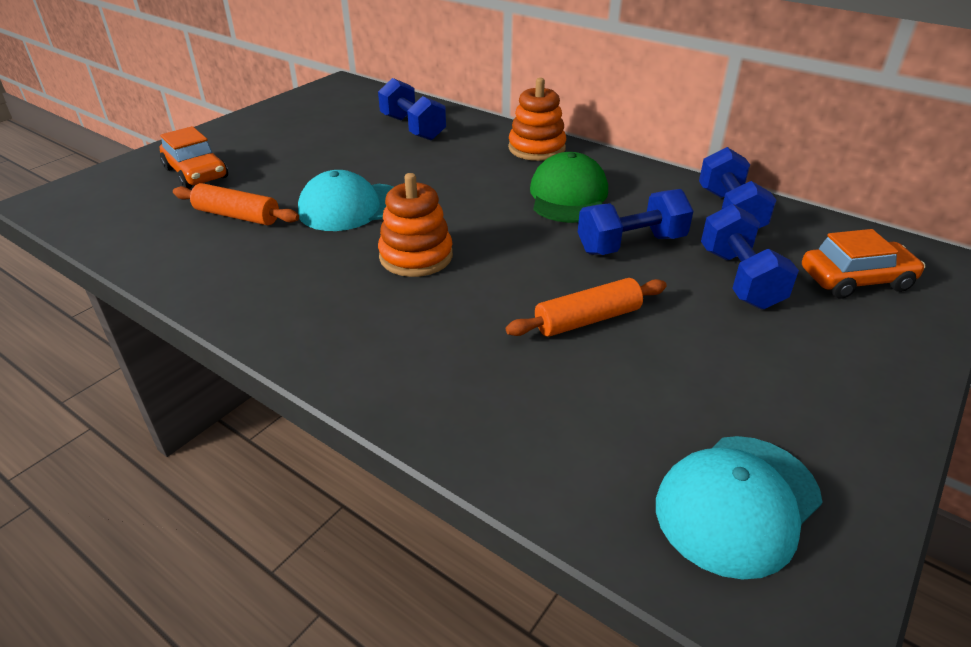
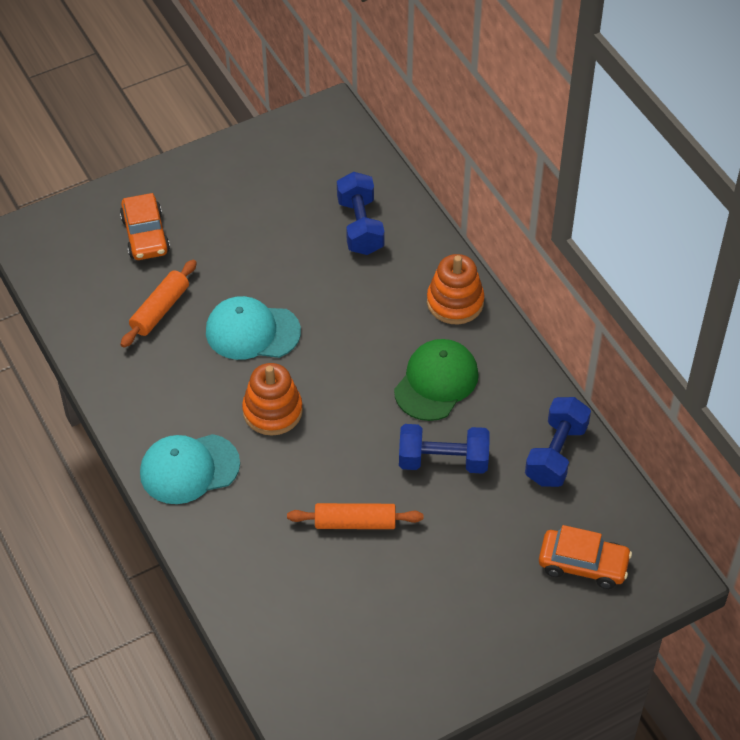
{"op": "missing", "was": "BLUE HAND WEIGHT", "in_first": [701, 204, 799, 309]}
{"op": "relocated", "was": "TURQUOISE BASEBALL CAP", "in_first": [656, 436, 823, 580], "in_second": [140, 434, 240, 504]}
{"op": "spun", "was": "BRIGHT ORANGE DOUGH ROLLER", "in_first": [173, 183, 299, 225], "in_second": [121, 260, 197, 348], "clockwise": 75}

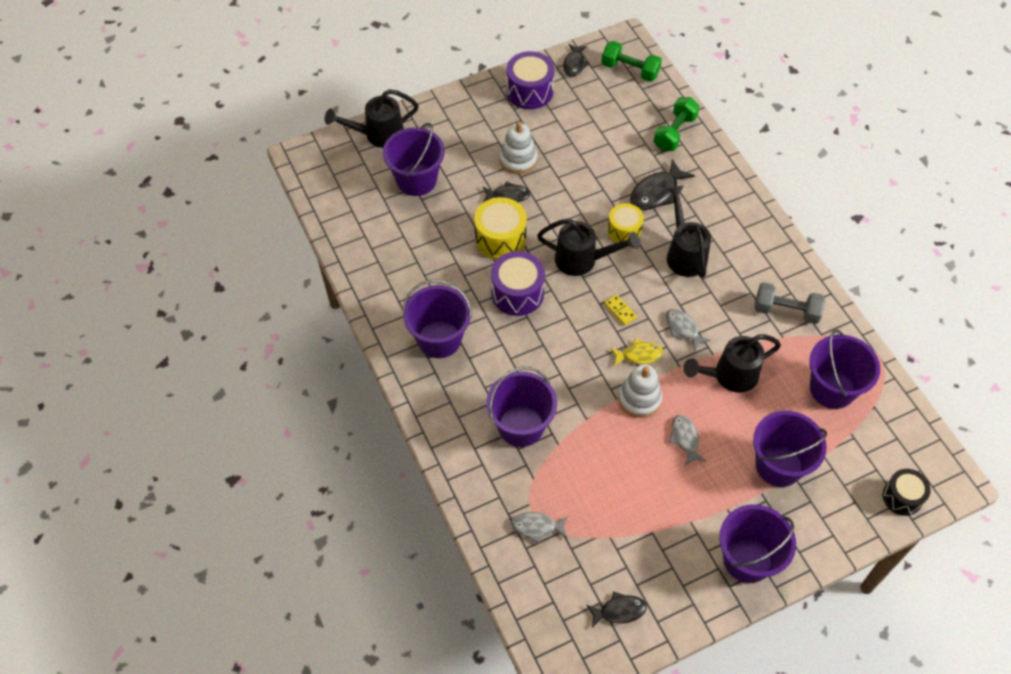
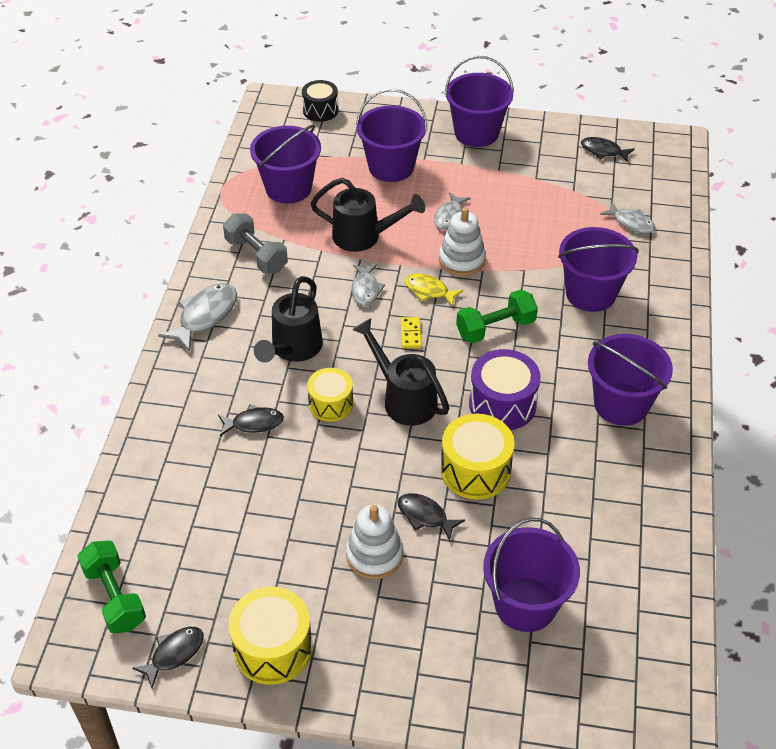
{"op": "missing", "was": "BLACK WATERING CAN", "in_first": [325, 89, 419, 148]}
{"op": "appeared", "now": "ASH-GREY TOY FISH", "in_second": [158, 283, 237, 352]}
{"op": "relocated", "was": "EMERALD HAND WEIGHT", "in_first": [653, 97, 700, 151], "in_second": [456, 289, 538, 344]}
{"op": "colour", "was": "ROYAL PURPLE DRUM", "now": "YELLOW DRUM", "in_first": [506, 51, 555, 109], "in_second": [228, 587, 312, 685]}
{"op": "size", "was": "BLACK TOY FISH", "in_first": [630, 159, 695, 210], "in_second": [218, 405, 284, 436], "ratio": 0.65}

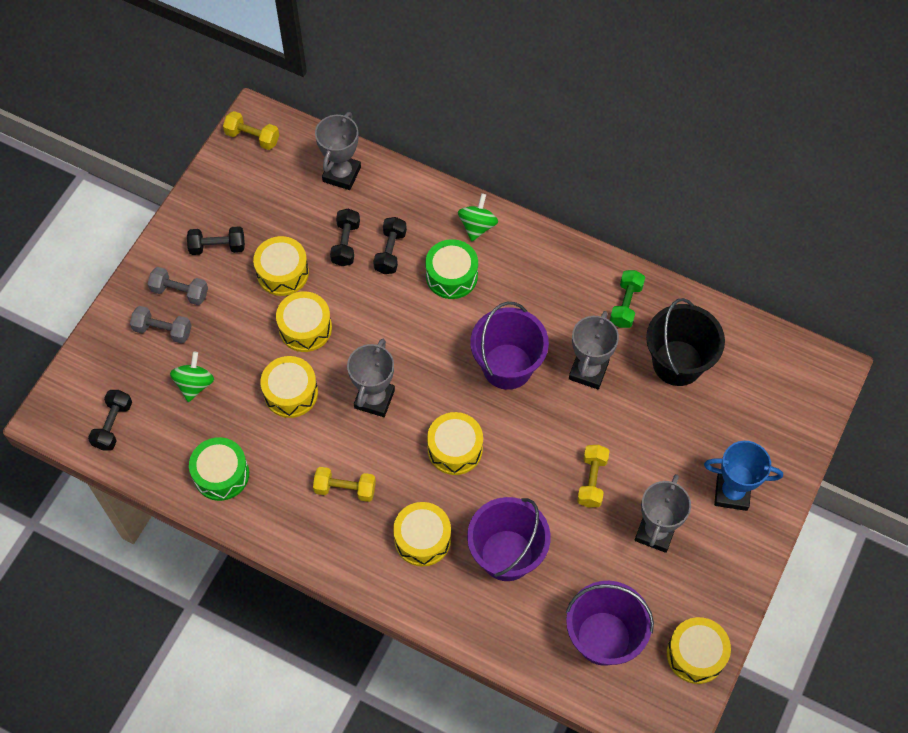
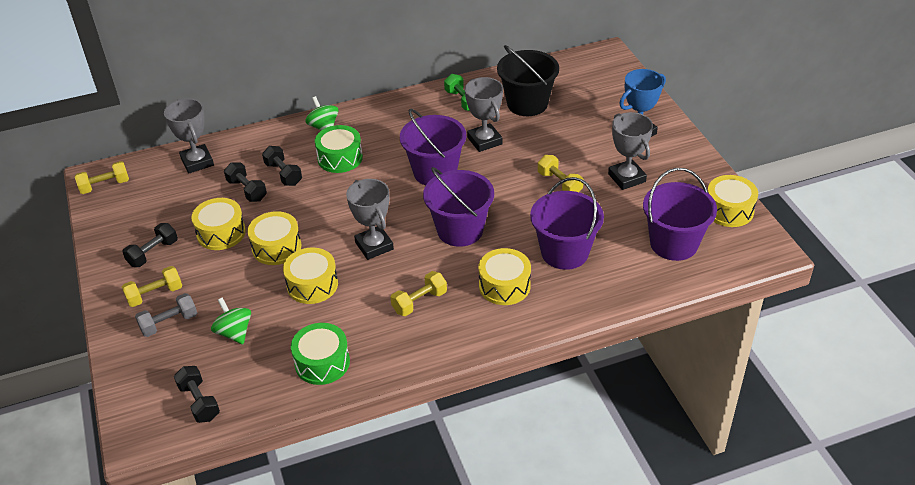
{"op": "exchanged", "was": "YELLOW DRUM", "now": "ROYAL PURPLE BUCKET", "in_first": [427, 412, 483, 475], "in_second": [423, 167, 494, 247]}
{"op": "colour", "was": "ASH-GREY HAND WEIGHT", "now": "YELLOW HAND WEIGHT", "in_first": [148, 267, 208, 305], "in_second": [122, 266, 182, 307]}

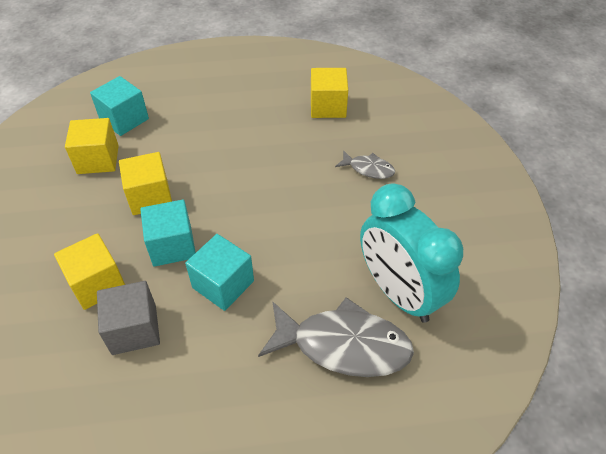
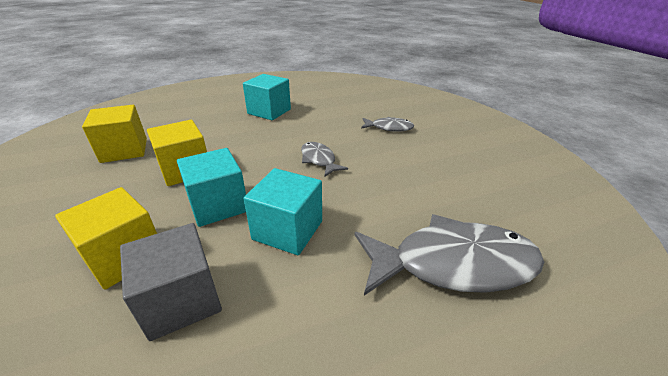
{"op": "missing", "was": "YELLOW CUBE", "in_first": [311, 68, 348, 118]}
{"op": "missing", "was": "TURQUOISE BEDSIDE CLOCK", "in_first": [360, 183, 463, 323]}
{"op": "appeared", "now": "ASH-GREY TOY FISH", "in_second": [301, 142, 348, 176]}
{"op": "relocated", "was": "TURQUOISE CUBE", "in_first": [90, 76, 149, 136], "in_second": [243, 74, 291, 120]}

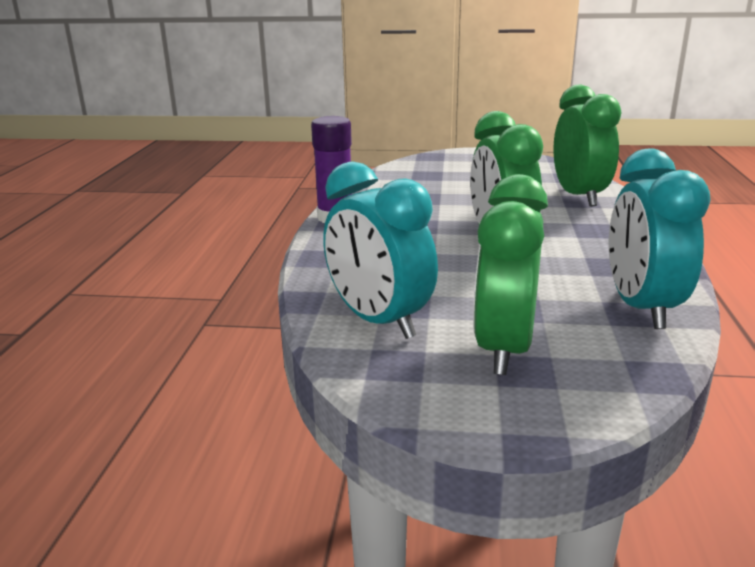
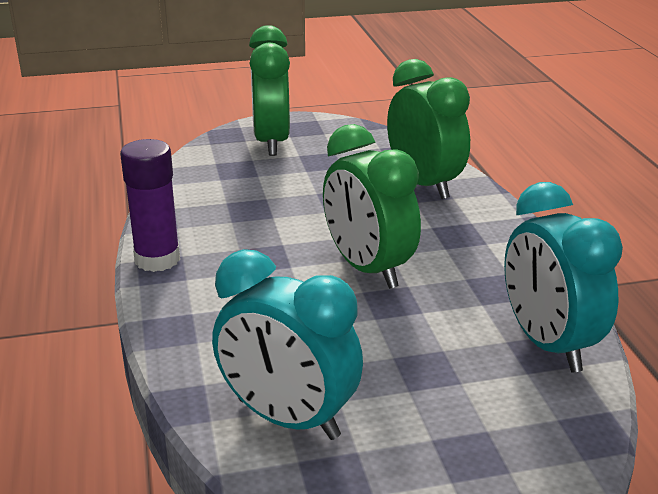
{"op": "relocated", "was": "EMERALD BEDSIDE CLOCK", "in_first": [473, 174, 548, 375], "in_second": [249, 25, 290, 156]}

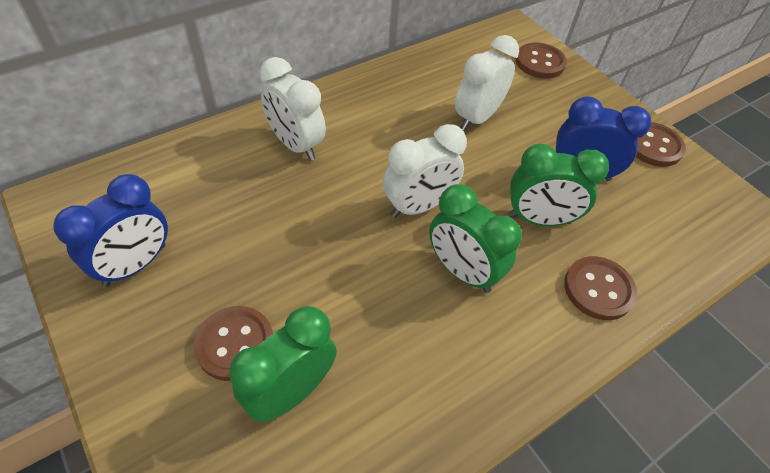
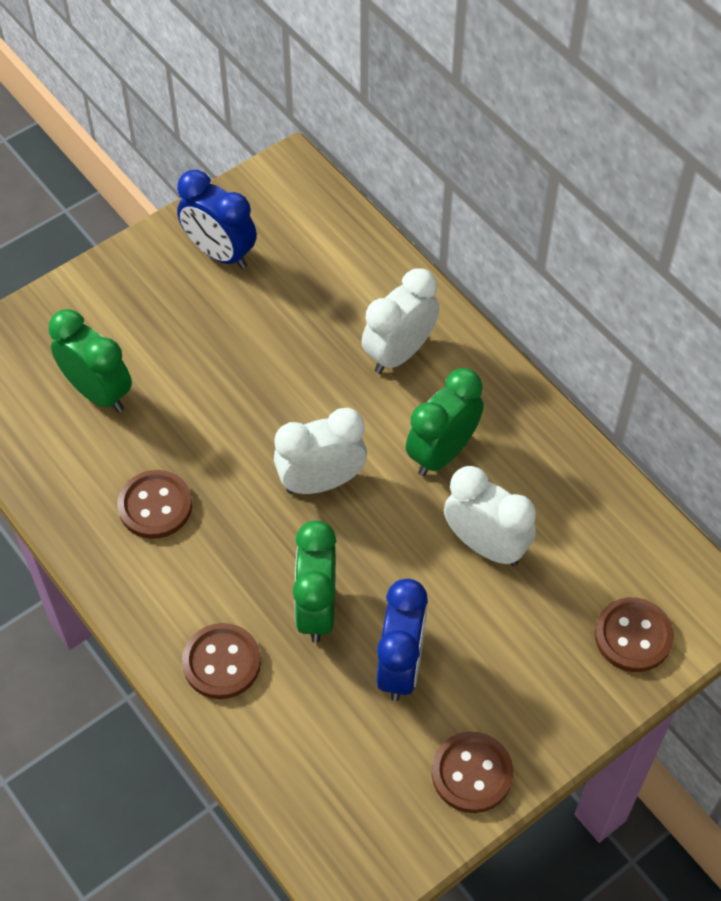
{"op": "relocated", "was": "BROWN SEWING BUTTON", "in_first": [194, 306, 273, 381], "in_second": [118, 470, 192, 539]}
{"op": "relocated", "was": "EMERALD BEDSIDE CLOCK", "in_first": [429, 184, 522, 293], "in_second": [406, 368, 483, 476]}
{"op": "spun", "was": "WHITE BEDSIDE CLOCK", "in_first": [383, 124, 467, 218], "in_second": [274, 408, 367, 494], "clockwise": 105}

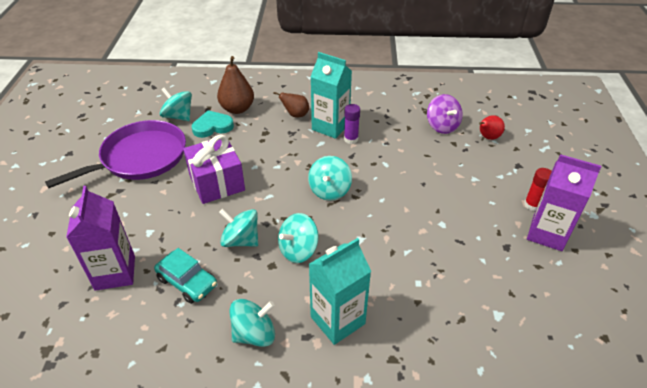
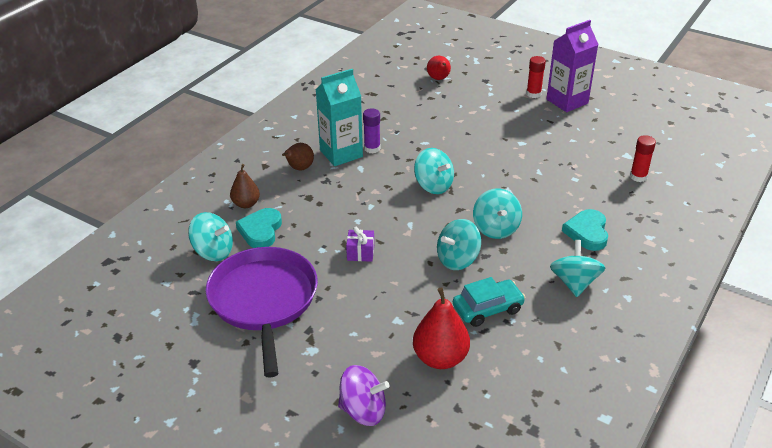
{"op": "appeared", "now": "RED STICK OF GLUE", "in_second": [630, 135, 656, 182]}
{"op": "relocated", "was": "ROYAL PURPLE WHIRLIGIG", "in_first": [427, 94, 463, 134], "in_second": [338, 365, 390, 426]}
{"op": "exchanged", "was": "ROYAL PURPLE JUICE CARTON", "now": "RED TOY PEAR", "in_first": [66, 186, 135, 291], "in_second": [413, 287, 470, 369]}
{"op": "exchanged", "was": "TURQUOISE JUICE CARTON", "now": "TURQUOISE HEART SHAPE", "in_first": [309, 238, 371, 345], "in_second": [562, 209, 608, 251]}
{"op": "spun", "was": "TURQUOISE WHIRLIGIG", "in_first": [160, 87, 192, 121], "in_second": [188, 212, 233, 261], "clockwise": -135}
{"op": "size", "was": "ROYAL PURPLE GIFT", "in_first": [183, 135, 245, 204], "in_second": [346, 227, 374, 262], "ratio": 0.47}
{"op": "size", "was": "BROWN TOY PEAR", "in_first": [217, 56, 254, 114], "in_second": [230, 164, 260, 208], "ratio": 0.63}

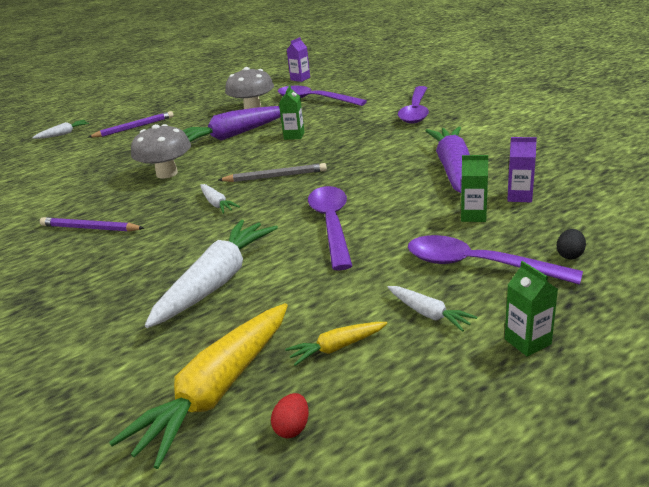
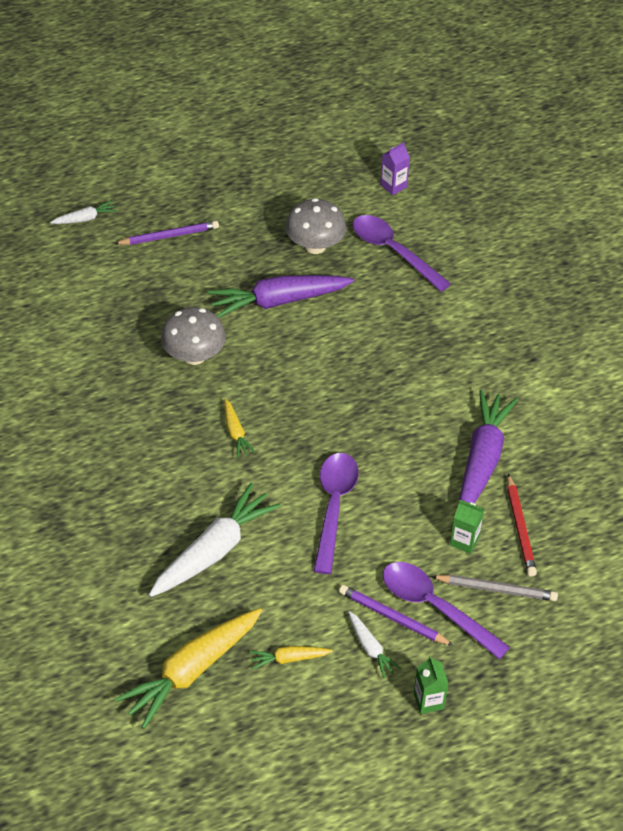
{"op": "missing", "was": "RED TOY EGG", "in_first": [271, 393, 309, 438]}
{"op": "missing", "was": "EMERALD JUICE CARTON", "in_first": [279, 85, 305, 140]}
{"op": "missing", "was": "ROYAL PURPLE SPOON", "in_first": [398, 86, 429, 124]}
{"op": "missing", "was": "BLACK TOY EGG", "in_first": [557, 229, 586, 260]}
{"op": "relocated", "was": "ROYAL PURPLE WOODEN PENCIL", "in_first": [40, 217, 144, 232], "in_second": [339, 585, 454, 646]}
{"op": "relocated", "was": "ASH-GREY WOODEN PENCIL", "in_first": [218, 163, 327, 182], "in_second": [431, 574, 558, 601]}
{"op": "exchanged", "was": "ROYAL PURPLE JUICE CARTON", "now": "RED WOODEN PENCIL", "in_first": [507, 137, 537, 202], "in_second": [507, 473, 537, 576]}
{"op": "colour", "was": "WHITE CARROT", "now": "YELLOW CARROT", "in_first": [200, 184, 240, 214], "in_second": [224, 399, 256, 458]}

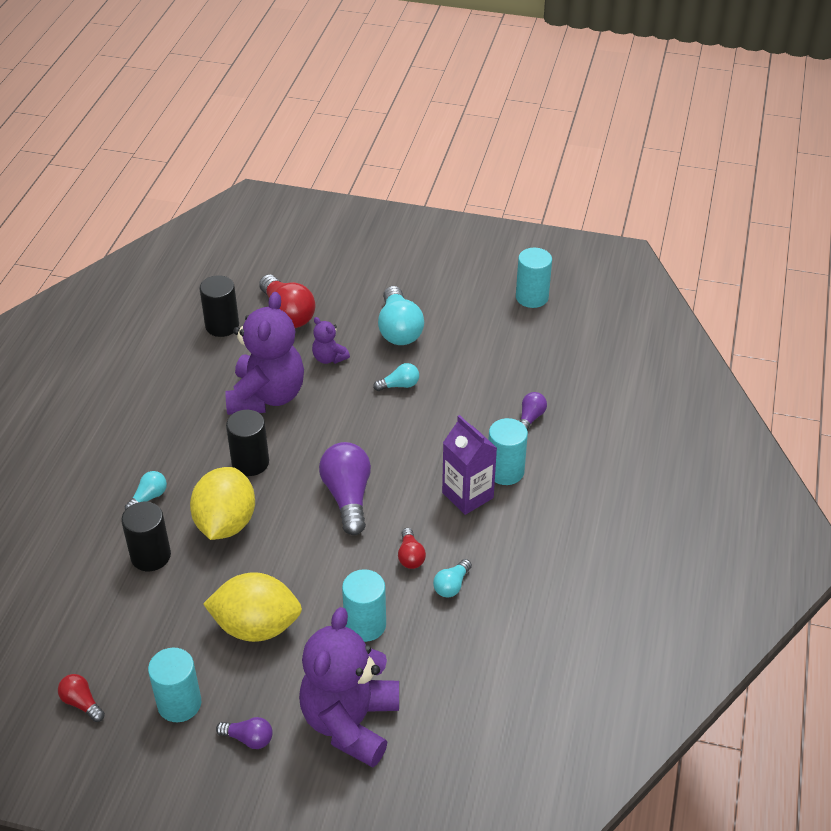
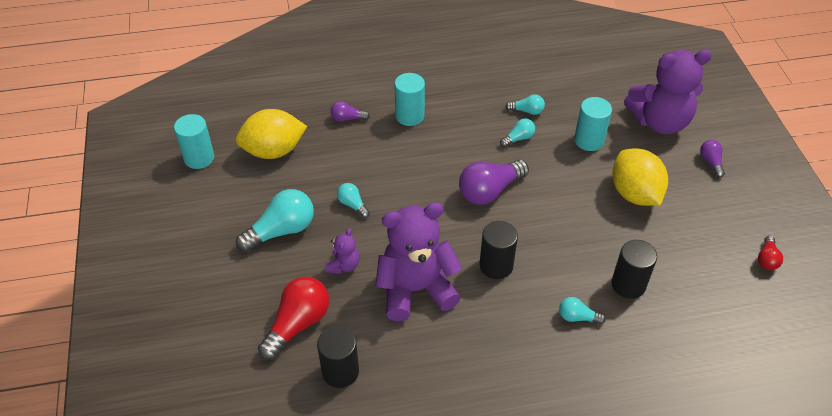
{"op": "missing", "was": "TURQUOISE SOLID CYLINDER", "in_first": [148, 648, 201, 722]}
{"op": "missing", "was": "ROYAL PURPLE JUICE CARTON", "in_first": [442, 415, 497, 515]}
{"op": "relocated", "was": "YELLOW TOY LEMON", "in_first": [190, 467, 255, 540], "in_second": [236, 109, 307, 159]}
{"op": "colour", "was": "RED LIGHTBULB", "now": "TURQUOISE LIGHTBULB", "in_first": [398, 528, 426, 569], "in_second": [500, 119, 535, 147]}

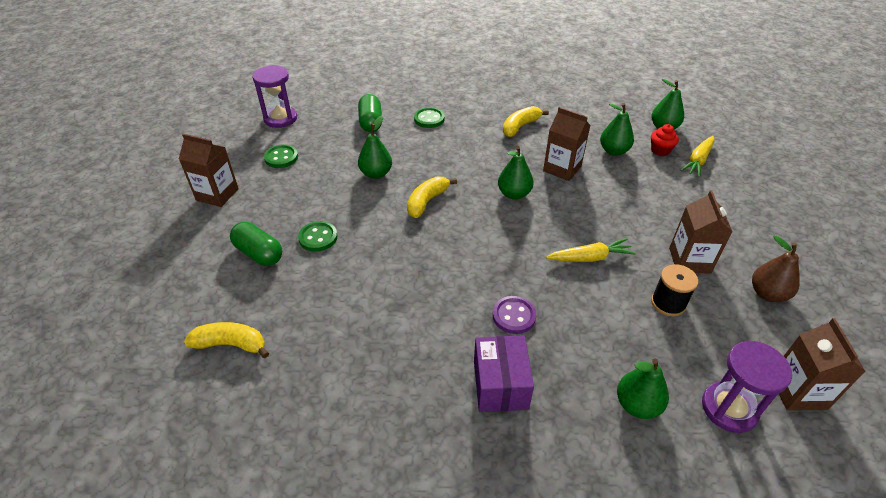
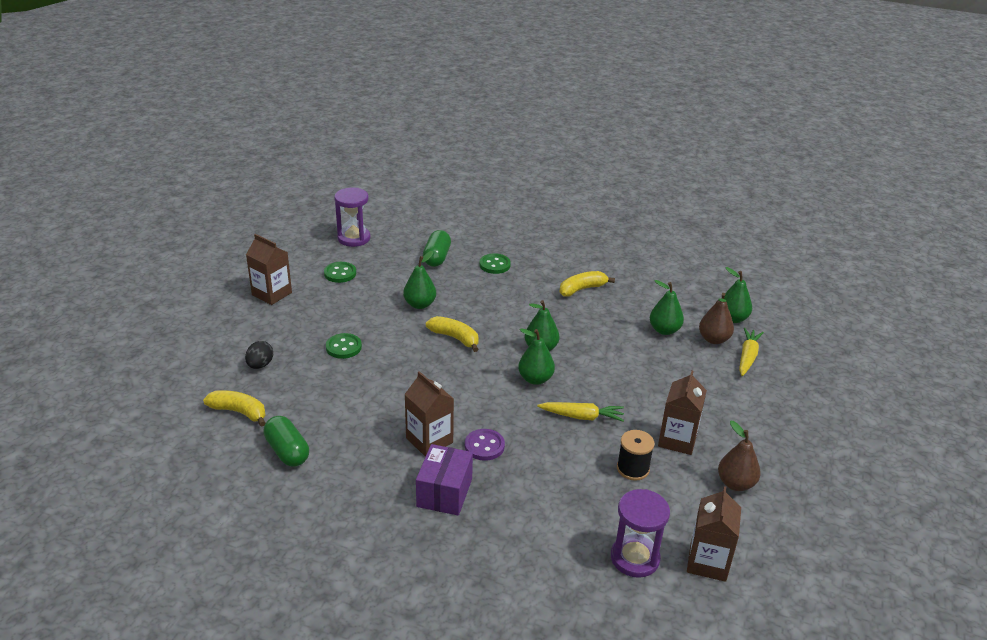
{"op": "appeared", "now": "BLACK TOY EGG", "in_second": [245, 341, 273, 369]}
{"op": "relocated", "was": "EMERALD PILL SHAPE", "in_first": [230, 222, 282, 266], "in_second": [263, 416, 309, 467]}
{"op": "relocated", "was": "BROWN JUICE CARTON", "in_first": [543, 107, 591, 181], "in_second": [404, 371, 454, 457]}
{"op": "relocated", "was": "EMERALD TOY PEAR", "in_first": [617, 359, 669, 419], "in_second": [518, 328, 555, 385]}
{"op": "exchanged", "was": "RED FAIRY CAKE", "now": "BROWN TOY PEAR", "in_first": [651, 124, 679, 156], "in_second": [699, 293, 734, 344]}
{"op": "spun", "was": "YELLOW BANANA FRUIT", "in_first": [407, 176, 457, 218], "in_second": [426, 316, 479, 352], "clockwise": 75}
{"op": "spun", "was": "YELLOW CARROT", "in_first": [680, 136, 715, 178], "in_second": [739, 328, 764, 376], "clockwise": 150}

